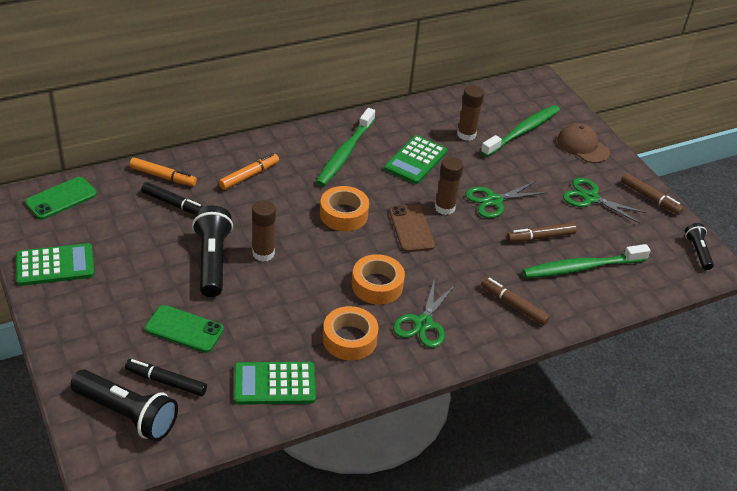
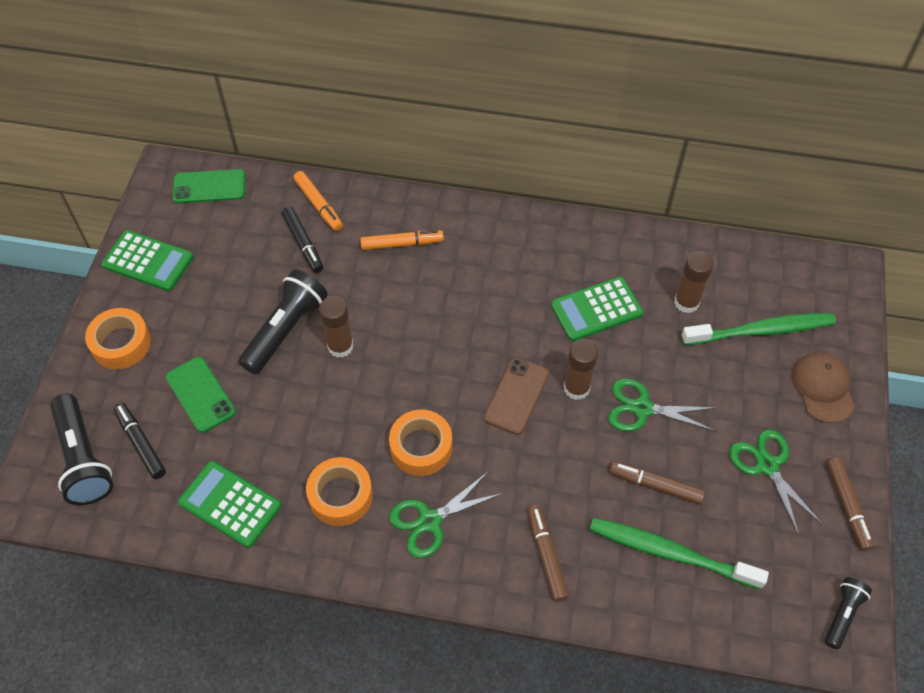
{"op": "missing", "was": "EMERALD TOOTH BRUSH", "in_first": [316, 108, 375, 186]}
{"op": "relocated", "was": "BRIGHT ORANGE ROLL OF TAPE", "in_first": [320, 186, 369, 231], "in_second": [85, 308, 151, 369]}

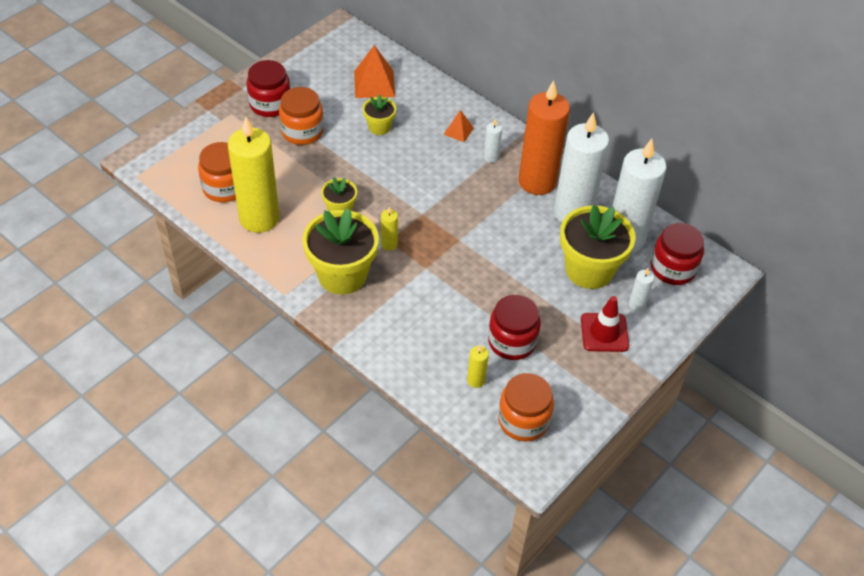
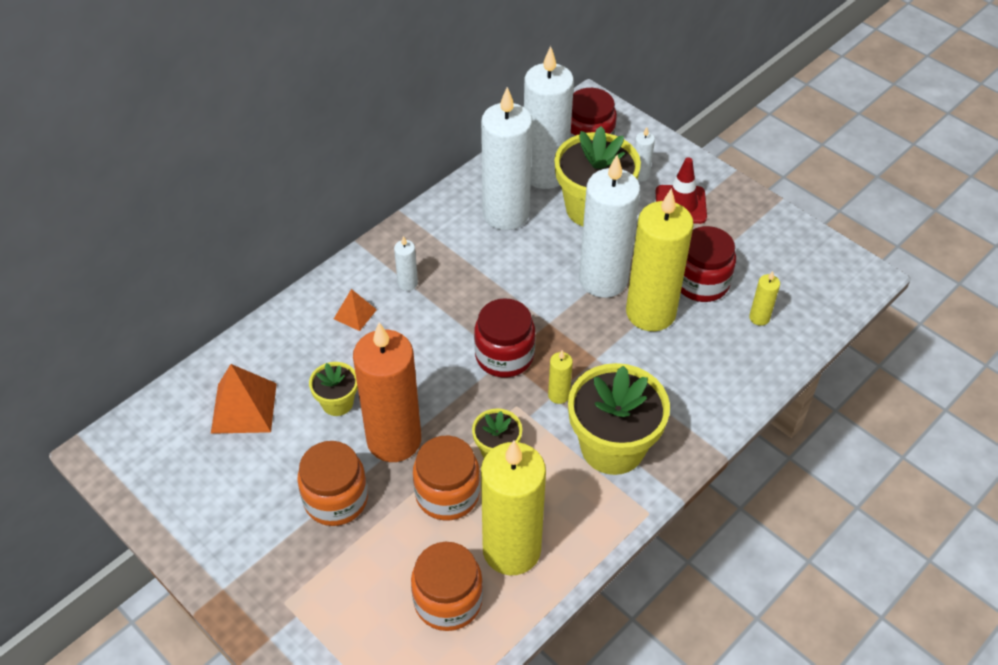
{"op": "appeared", "now": "WHITE PILLAR CANDLE", "in_second": [579, 155, 640, 298]}
{"op": "appeared", "now": "YELLOW PILLAR CANDLE", "in_second": [626, 188, 694, 331]}
{"op": "relocated", "was": "RED JAR", "in_first": [247, 60, 290, 117], "in_second": [474, 298, 535, 378]}
{"op": "relocated", "was": "BRIGHT ORANGE JAR", "in_first": [498, 373, 554, 441], "in_second": [413, 436, 480, 520]}
{"op": "relocated", "was": "BRIGHT ORANGE PILLAR CANDLE", "in_first": [519, 80, 570, 195], "in_second": [353, 322, 421, 462]}

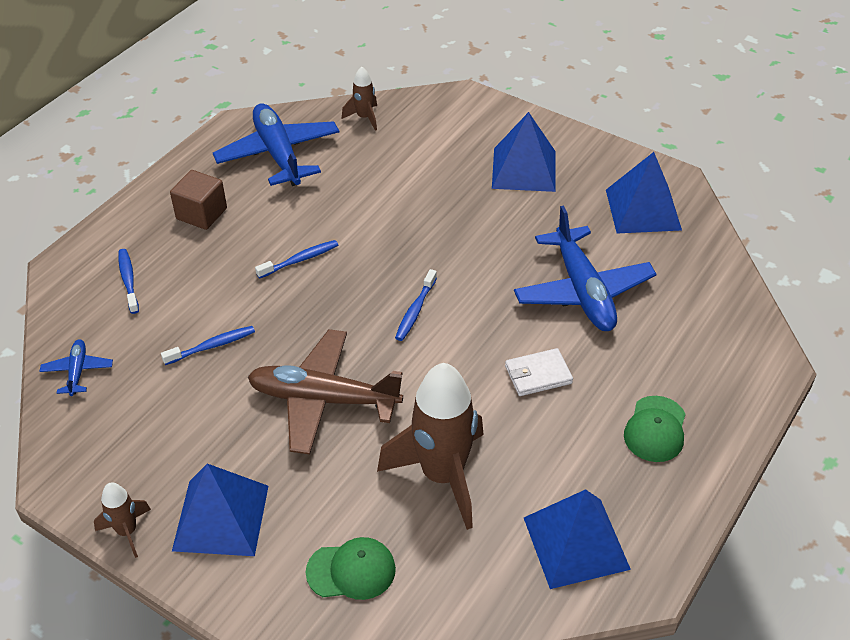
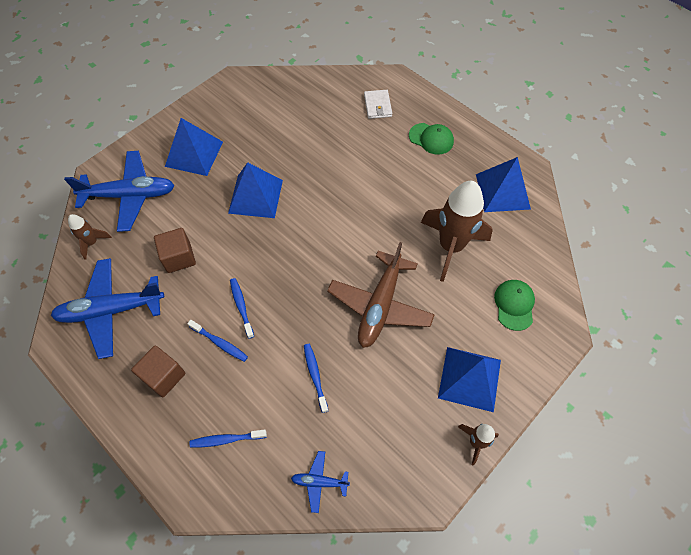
{"op": "appeared", "now": "BROWN CUBE", "in_second": [154, 228, 196, 273]}
{"op": "relocated", "was": "BLUE TOOTH BRUSH", "in_first": [395, 269, 437, 341], "in_second": [187, 320, 248, 362]}
{"op": "relocated", "was": "WHITE BILLFOLD", "in_first": [505, 348, 573, 396], "in_second": [364, 90, 392, 119]}
{"op": "relocated", "was": "BLUE AEROPLANE", "in_first": [514, 206, 656, 331], "in_second": [64, 151, 175, 232]}
{"op": "relocated", "was": "BLUE PYRAMID", "in_first": [606, 152, 682, 233], "in_second": [228, 162, 283, 218]}

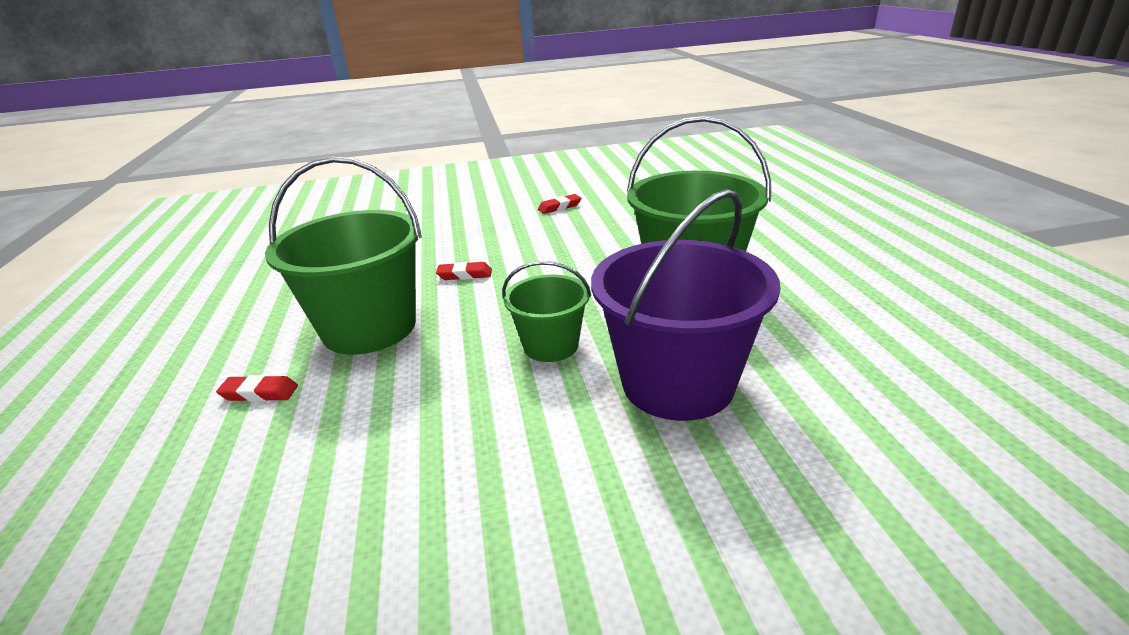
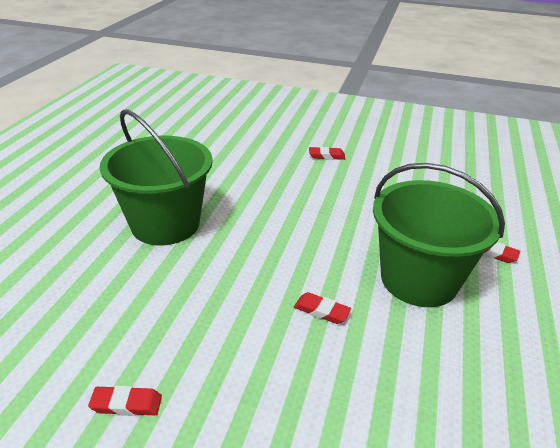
{"op": "missing", "was": "EMERALD BUCKET", "in_first": [502, 261, 591, 362]}
{"op": "missing", "was": "ROYAL PURPLE BUCKET", "in_first": [591, 189, 781, 421]}
{"op": "appeared", "now": "RED PENCIL ERASER", "in_second": [309, 147, 345, 160]}

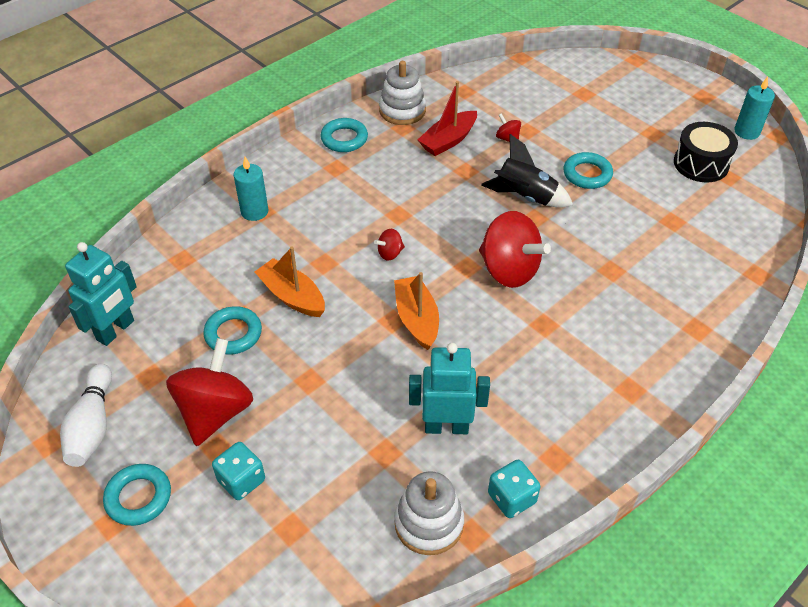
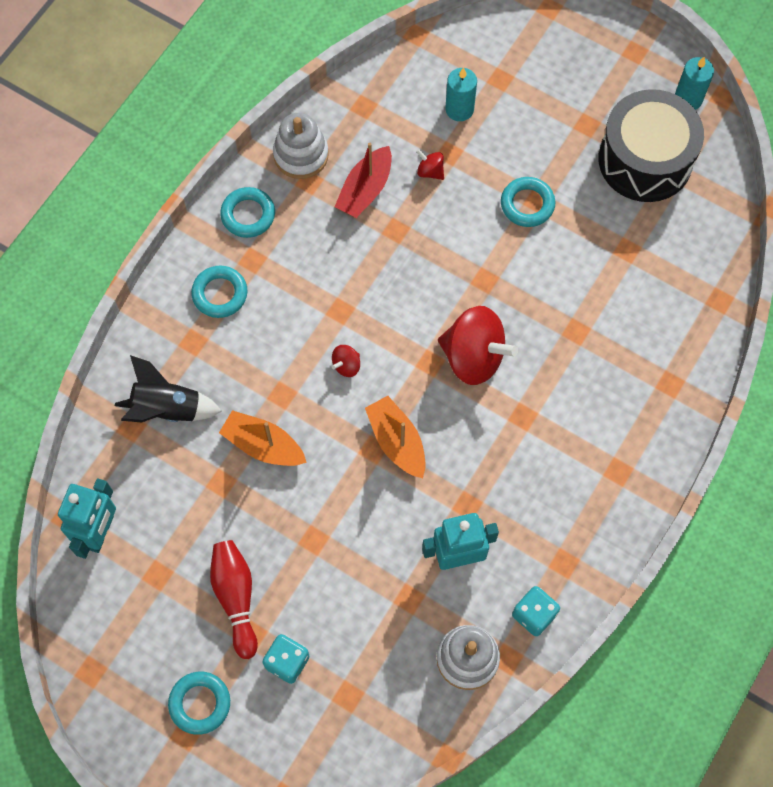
{"op": "missing", "was": "WHITE TENPIN", "in_first": [60, 364, 112, 467]}
{"op": "relocated", "was": "TURQUOISE RING", "in_first": [203, 306, 262, 354], "in_second": [191, 266, 247, 318]}
{"op": "relocated", "was": "TURQUOISE PILLAR CANDLE", "in_first": [234, 157, 268, 221], "in_second": [445, 67, 477, 121]}
{"op": "relocated", "was": "BLACK ROCKET", "in_first": [481, 134, 573, 208], "in_second": [115, 355, 222, 422]}
{"op": "exchanged", "was": "RED WHIRLIGIG", "now": "RED TENPIN", "in_first": [166, 338, 253, 446], "in_second": [210, 540, 258, 659]}
{"op": "size", "was": "BLACK DRUM", "in_first": [674, 122, 738, 183], "in_second": [599, 89, 704, 202], "ratio": 1.57}

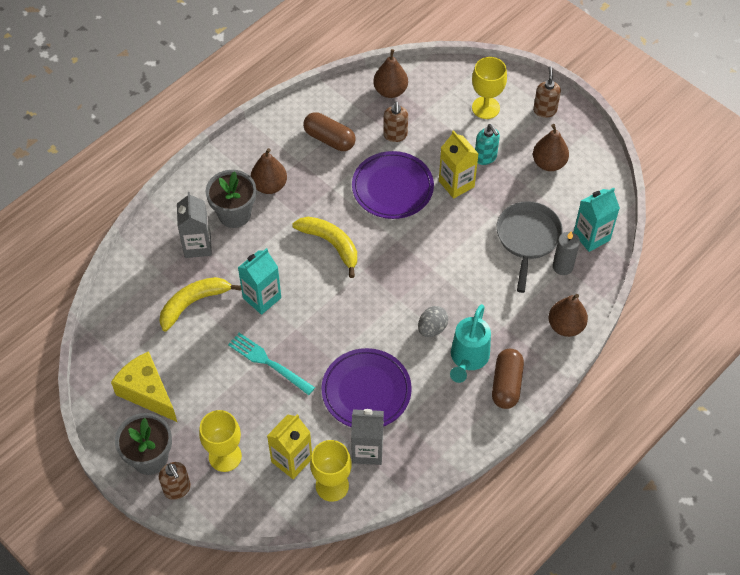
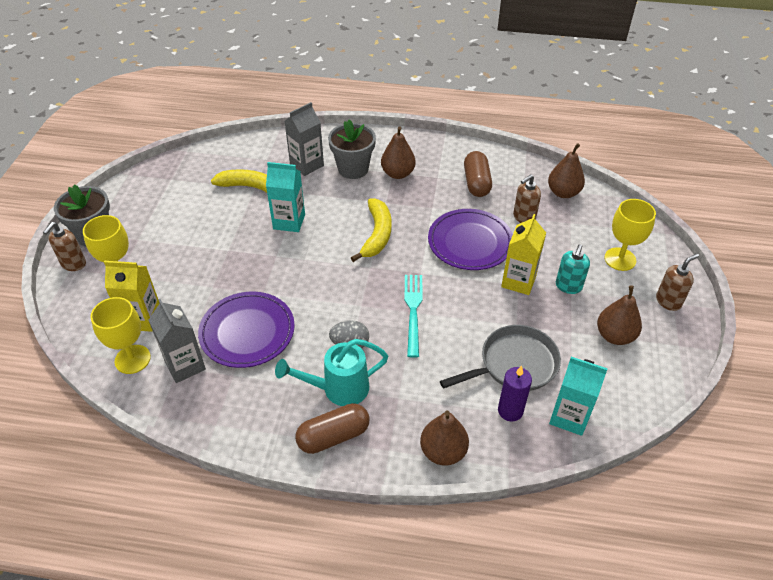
{"op": "missing", "was": "YELLOW PIECE OF CHEESE", "in_first": [111, 351, 177, 422]}
{"op": "relocated", "was": "TURQUOISE TABLE FORK", "in_first": [228, 333, 315, 395], "in_second": [404, 275, 423, 358]}
{"op": "colour", "was": "ASH-GREY PILLAR CANDLE", "now": "ROYAL PURPLE PILLAR CANDLE", "in_first": [553, 231, 580, 275], "in_second": [498, 365, 532, 421]}

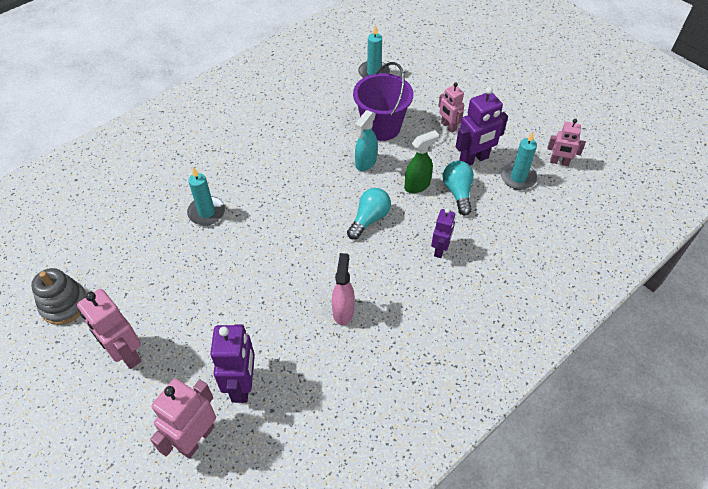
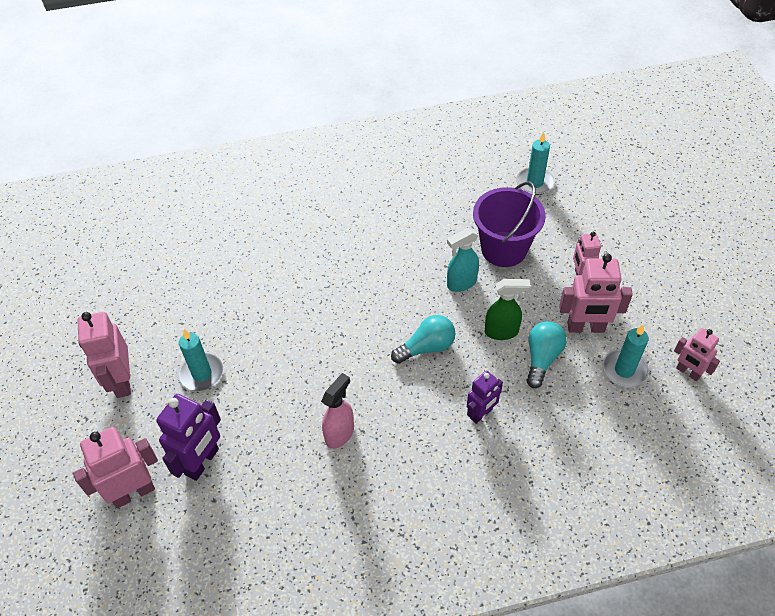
{"op": "missing", "was": "ASH-GREY STACKING RINGS", "in_first": [31, 268, 87, 325]}
{"op": "relocated", "was": "TURQUOISE PILLAR CANDLE", "in_first": [187, 167, 225, 225], "in_second": [179, 329, 224, 391]}
{"op": "colour", "was": "ROYAL PURPLE TOY ROBOT", "now": "PINK TOY ROBOT", "in_first": [456, 87, 508, 165], "in_second": [559, 253, 633, 333]}

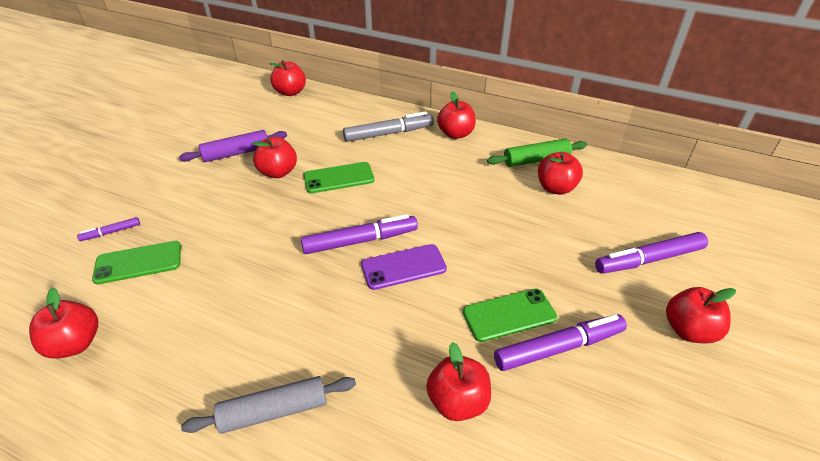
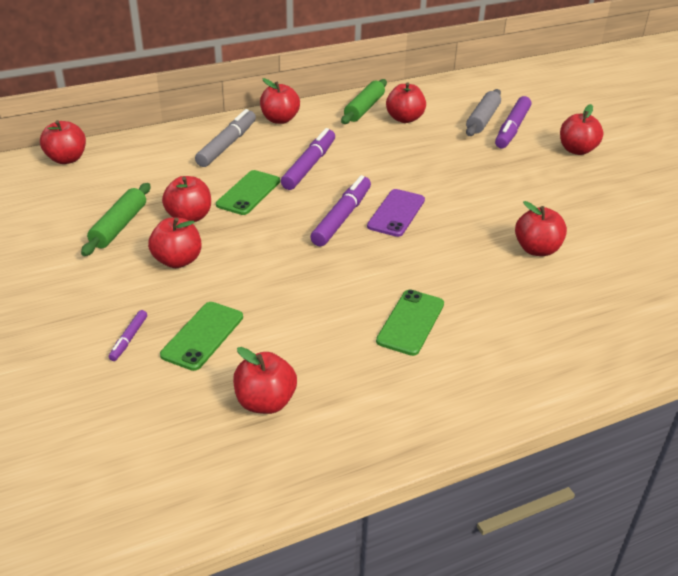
{"op": "appeared", "now": "RED APPLE", "in_second": [148, 218, 202, 268]}
{"op": "relocated", "was": "ASH-GREY DOUGH ROLLER", "in_first": [181, 376, 356, 434], "in_second": [466, 89, 501, 136]}
{"op": "relocated", "was": "EMERALD MOBILE PHONE", "in_first": [463, 289, 557, 342], "in_second": [376, 289, 444, 356]}
{"op": "relocated", "was": "ROYAL PURPLE MARKER PEN", "in_first": [494, 314, 627, 371], "in_second": [281, 128, 335, 190]}
{"op": "colour", "was": "ROYAL PURPLE DOUGH ROLLER", "now": "EMERALD DOUGH ROLLER", "in_first": [179, 130, 287, 162], "in_second": [81, 183, 150, 256]}

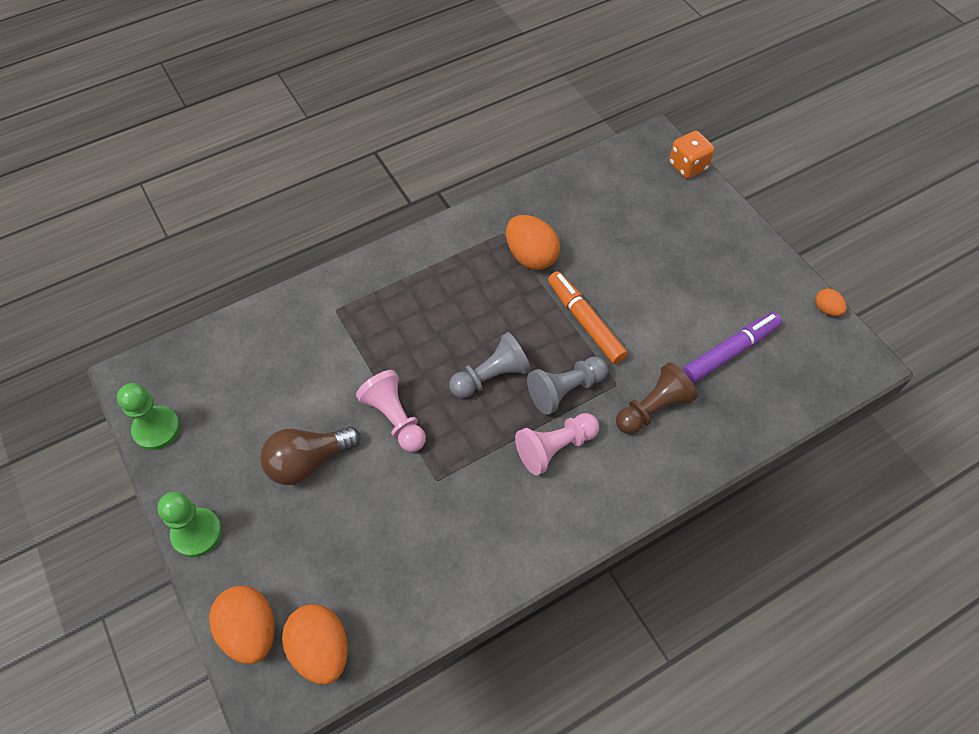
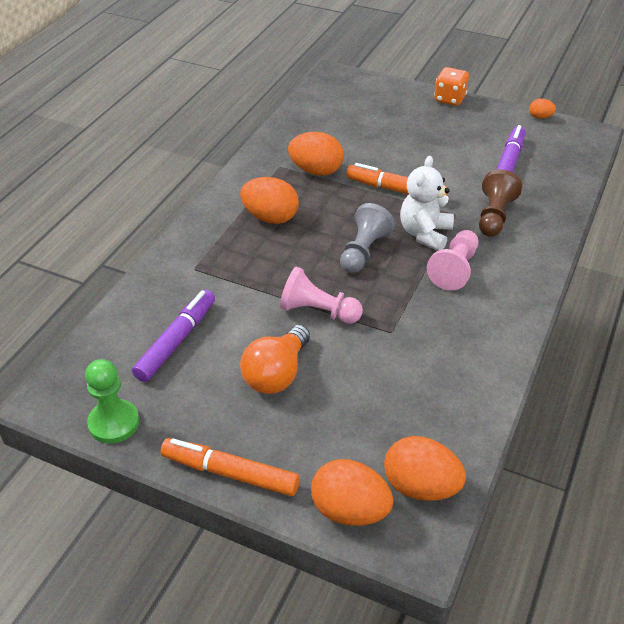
{"op": "appeared", "now": "ROYAL PURPLE MARKER PEN", "in_second": [132, 290, 215, 382]}
{"op": "appeared", "now": "BRIGHT ORANGE TOY EGG", "in_second": [240, 177, 299, 224]}
{"op": "relocated", "was": "BRIGHT ORANGE DIE", "in_first": [669, 131, 715, 179], "in_second": [434, 67, 469, 106]}
{"op": "exchanged", "was": "EMERALD PAWN", "now": "BRIGHT ORANGE MARKER PEN", "in_first": [158, 492, 222, 557], "in_second": [161, 438, 300, 496]}
{"op": "exchanged", "was": "ASH-GREY PAWN", "now": "WHITE STUFFED BEAR", "in_first": [527, 357, 608, 415], "in_second": [400, 156, 454, 251]}
{"op": "colour", "was": "BROWN LIGHTBULB", "now": "BRIGHT ORANGE LIGHTBULB", "in_first": [260, 427, 360, 485], "in_second": [240, 325, 310, 394]}

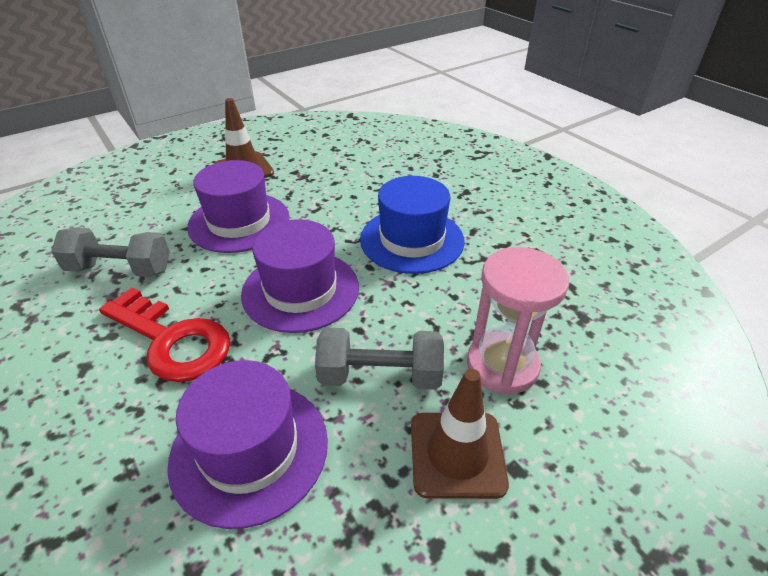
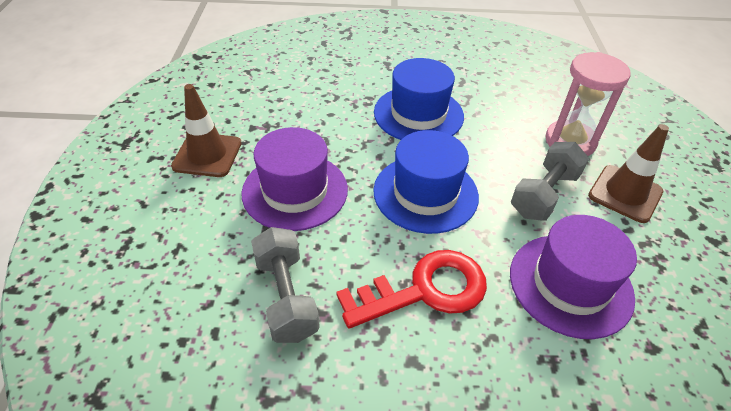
{"op": "colour", "was": "ROYAL PURPLE TOP HAT", "now": "BLUE TOP HAT", "in_first": [241, 219, 359, 333], "in_second": [373, 130, 479, 234]}
{"op": "spun", "was": "ASH-GREY HAND WEIGHT", "in_first": [51, 228, 170, 277], "in_second": [251, 227, 320, 343], "clockwise": -60}

